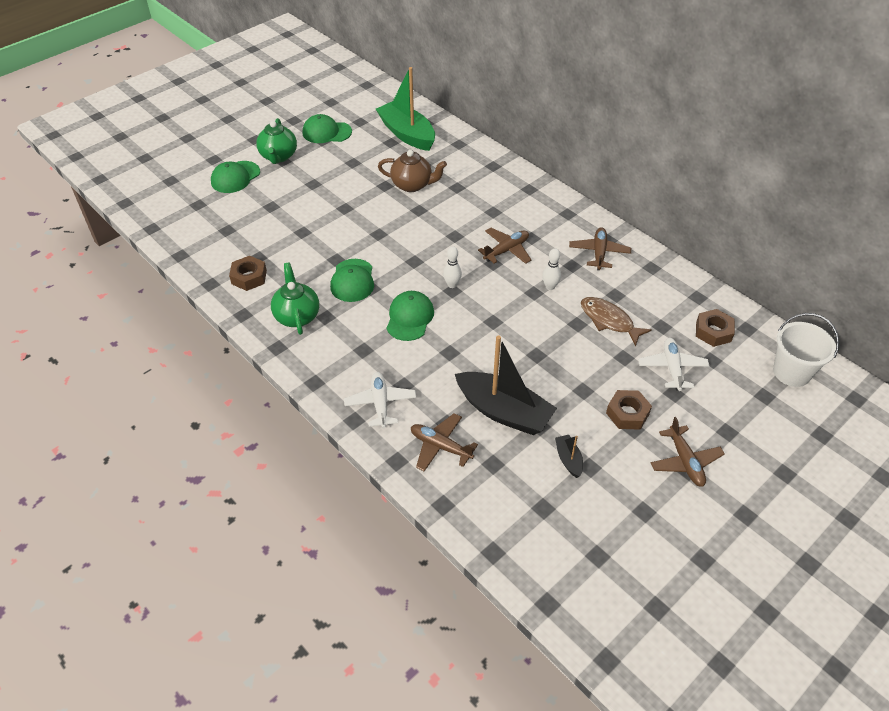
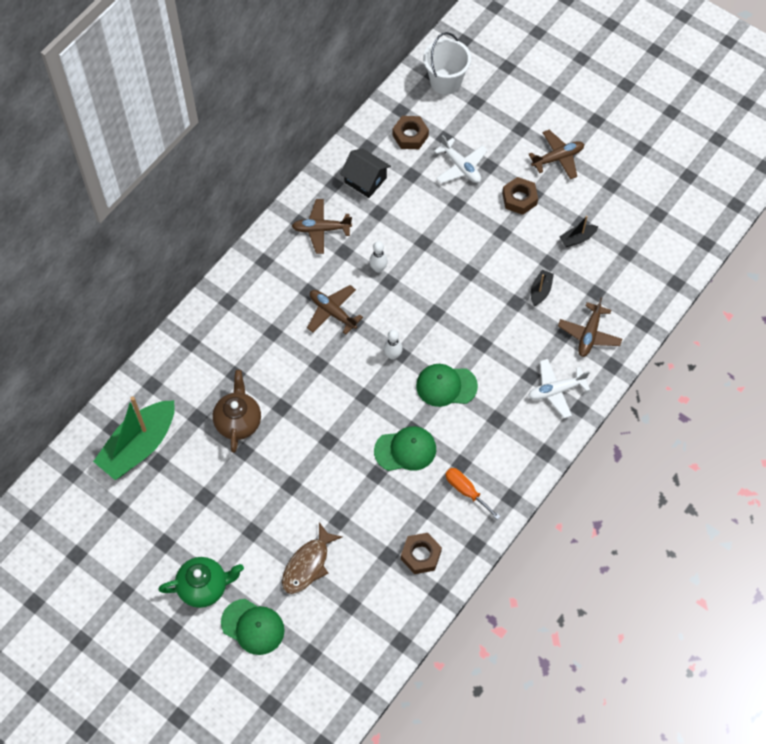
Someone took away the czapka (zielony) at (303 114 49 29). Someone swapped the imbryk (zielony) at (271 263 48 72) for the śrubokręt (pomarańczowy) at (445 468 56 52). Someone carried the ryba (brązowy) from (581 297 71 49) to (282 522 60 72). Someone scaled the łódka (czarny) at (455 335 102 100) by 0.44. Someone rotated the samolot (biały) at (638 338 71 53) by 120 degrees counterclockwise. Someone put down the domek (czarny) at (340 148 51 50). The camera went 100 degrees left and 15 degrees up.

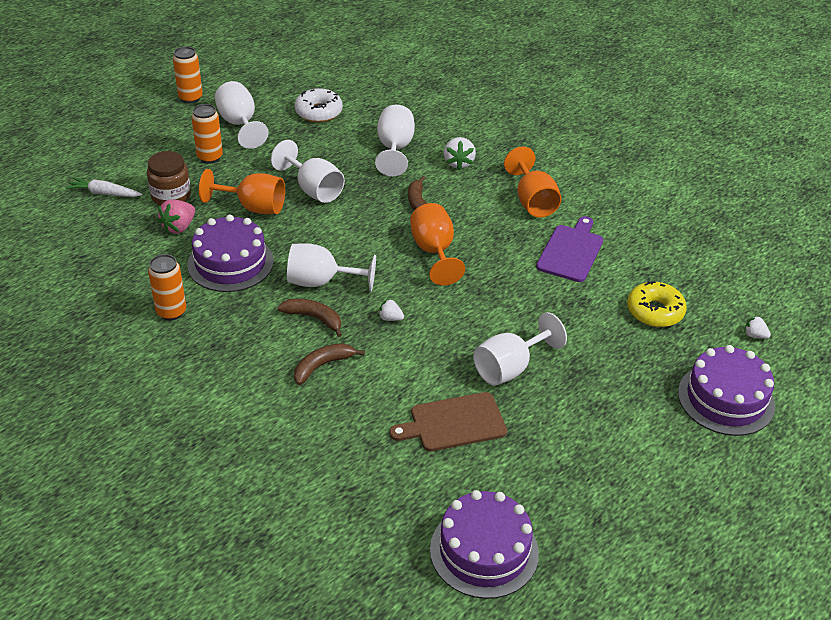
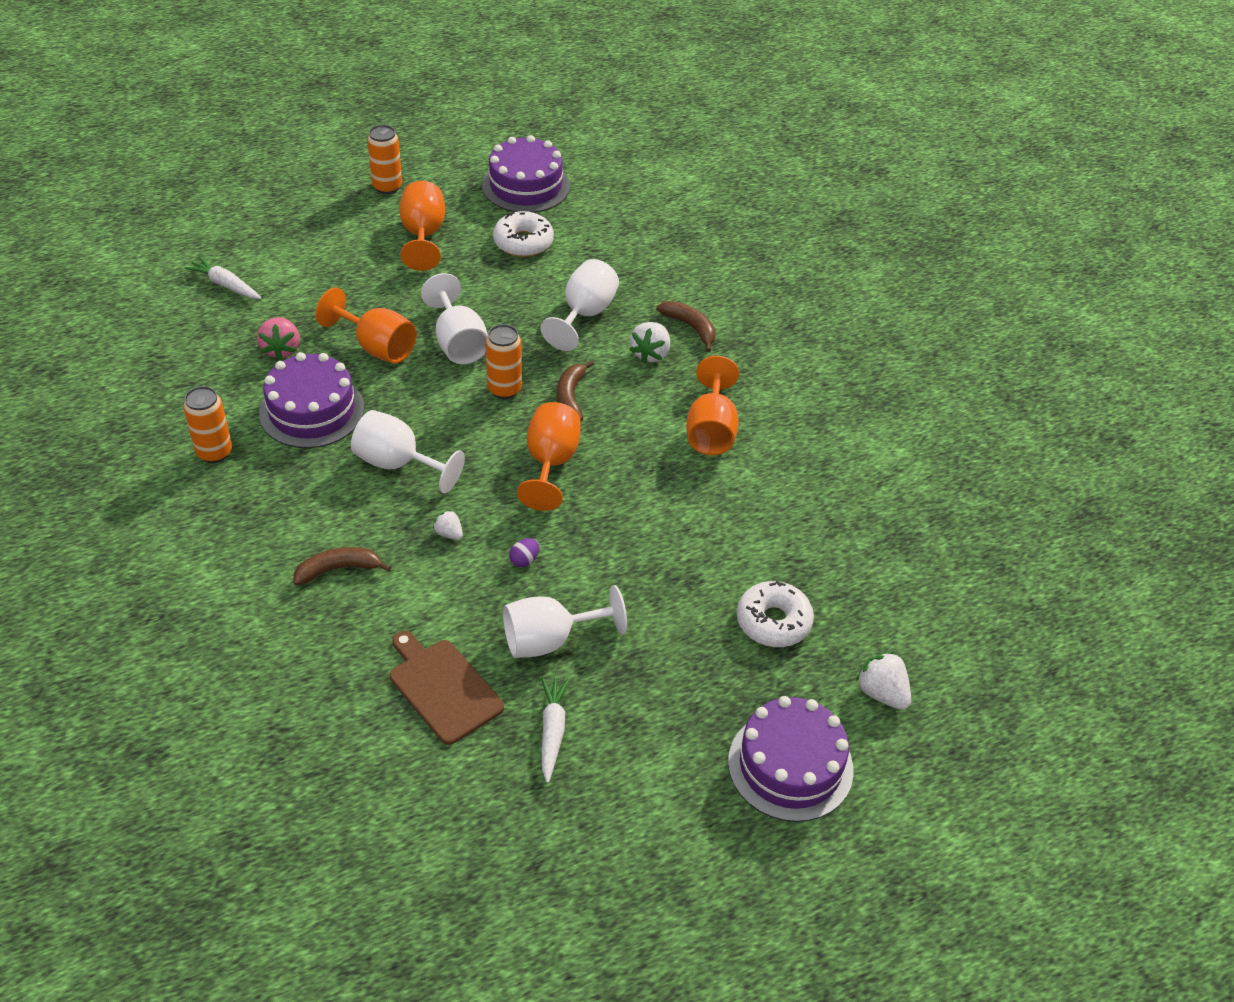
Someone repainted the kielich (biały) at (215 81 54 68), which became the kielich (pomarańczowy) at (399 181 46 90). Someone carried the puszka (pomarańczowy) from (191 104 32 60) to (485 324 37 75). Someone took away the słoik (brązowy) at (147 151 44 55). Someone rotated the truskawka (różowy) at (158 199 37 35) by 60 degrees counterclockwise. Someone took away the deska do krojenia (fioletowy) at (536 216 67 66). Someone repainted the donut (żółty) at (627 281 60 46), which became the donut (biały) at (737 581 77 66). Someone carried the banan (brązowy) from (278 299 64 38) to (657 301 59 51). Someone scaled the truskawka (biały) at (744 316 27 23) by 1.70. Someone rotated the deska do krojenia (brązowy) at (389 392 118 59) by 45 degrees clockwise. Someone carried the tort (fioletowy) from (430 490 109 109) to (482 135 88 78). Someone put down the jajko (fioletowy) at (509 538 30 29). Someone put down the marchewka (biały) at (541 678 28 105). The camera went 20 degrees right and 5 degrees up.

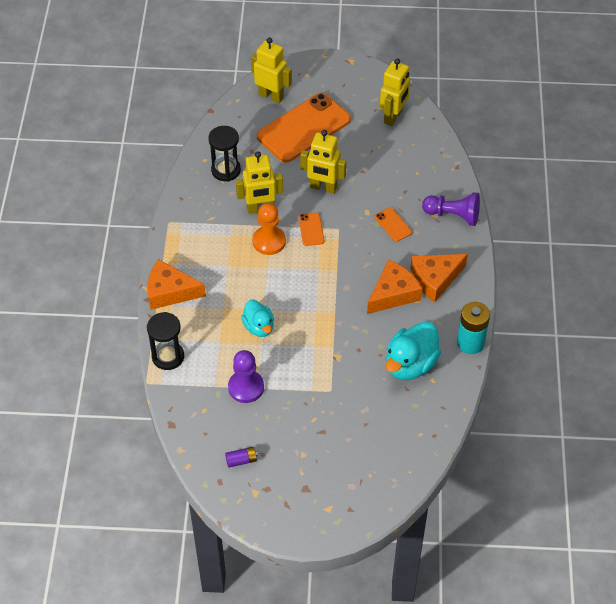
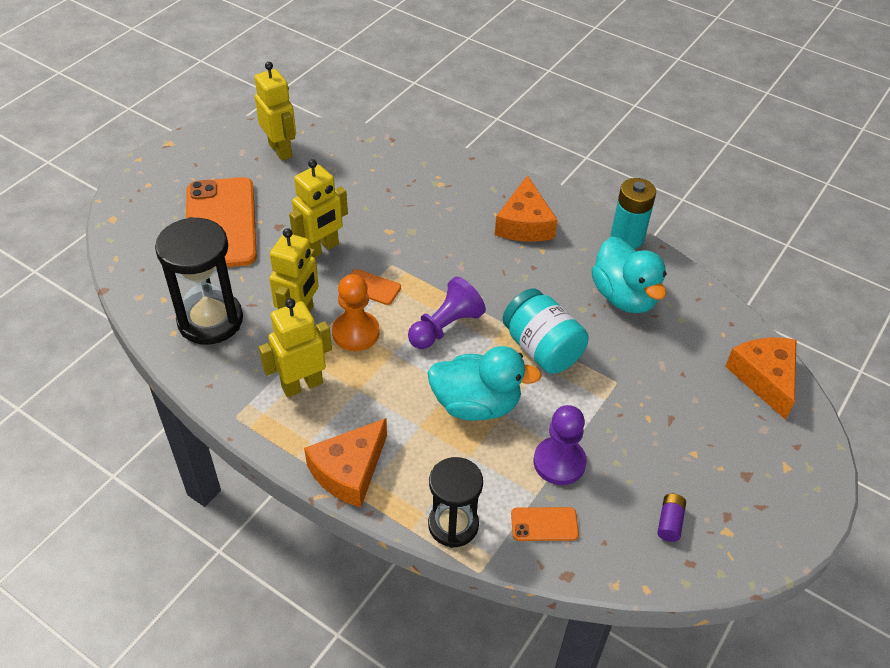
Someone carried the robot (żółty) from (251 38 41 65) to (259 298 73 100). Someone scaled the klepsydra (czarny) at (208 126 33 56) by 1.50. Someone carried the pionek (fioletowy) from (422 192 58 34) to (408 277 78 72). Someone carried the telefon (pomarańczowy) from (375 207 37 35) to (511 507 68 34). Someone carried the ser (pomarańczowy) from (367 260 55 54) to (725 338 72 82). Someone scaled the kaczka (turkusowy) at (241 300 33 37) by 1.60. Someone put down the słoik (turkusowy) at (502 288 86 86). The camera went 60 degrees left and 5 degrees down.

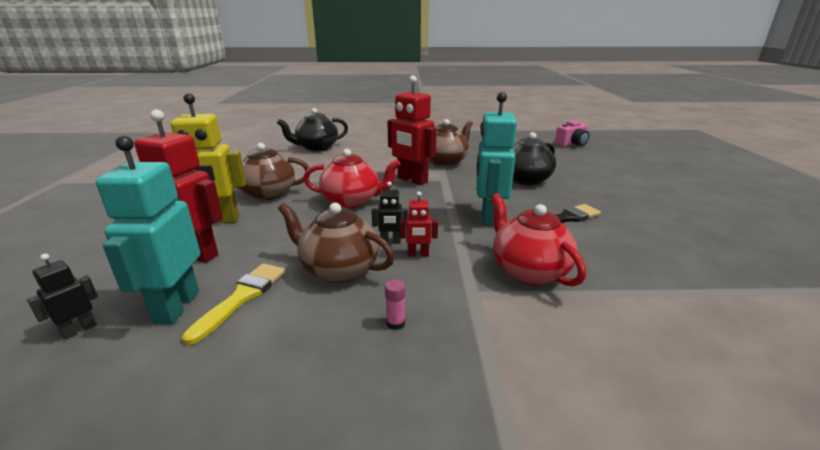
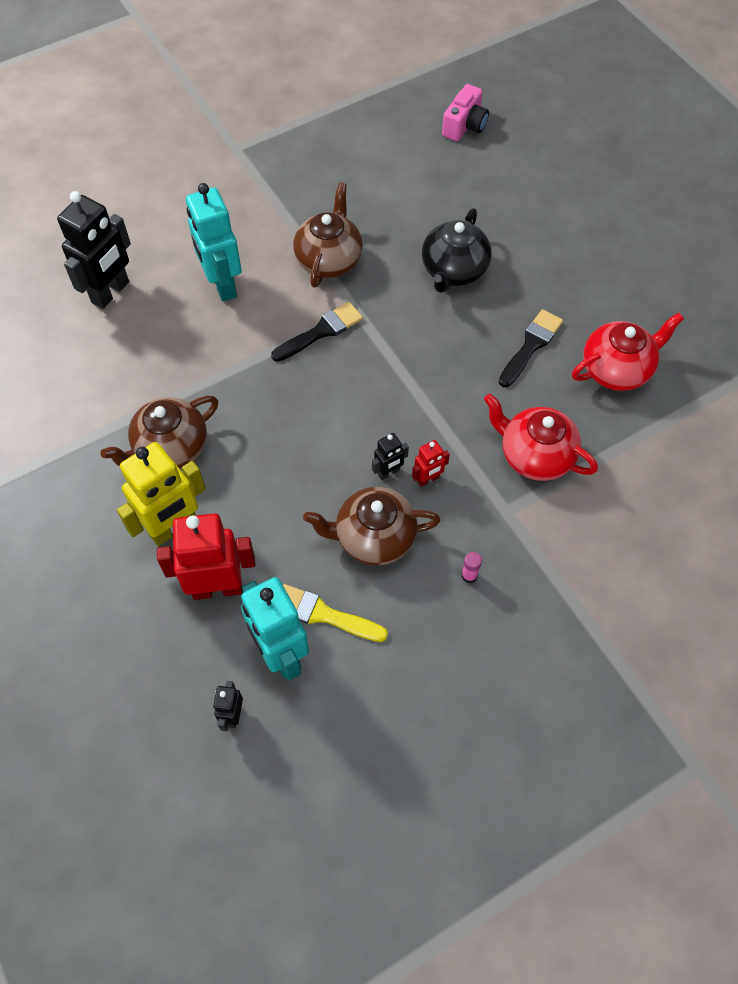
Someone swapped the robot (czerwony) at (387 75 50 110) for the pędzel (czarny) at (271 302 92 60). Someone carried the robot (turkusowy) from (476 92 41 134) to (186 183 56 118). Someone swapped the imbryk (czarny) at (277 108 71 43) for the robot (czarny) at (57 191 74 118). Someone carried the imbryk (czerwony) from (303 149 98 59) to (572 313 112 78). Someone rotated the pędzel (żółty) at (182 263 103 82) by 60 degrees counterclockwise. The camera went 30 degrees left and 35 degrees up.

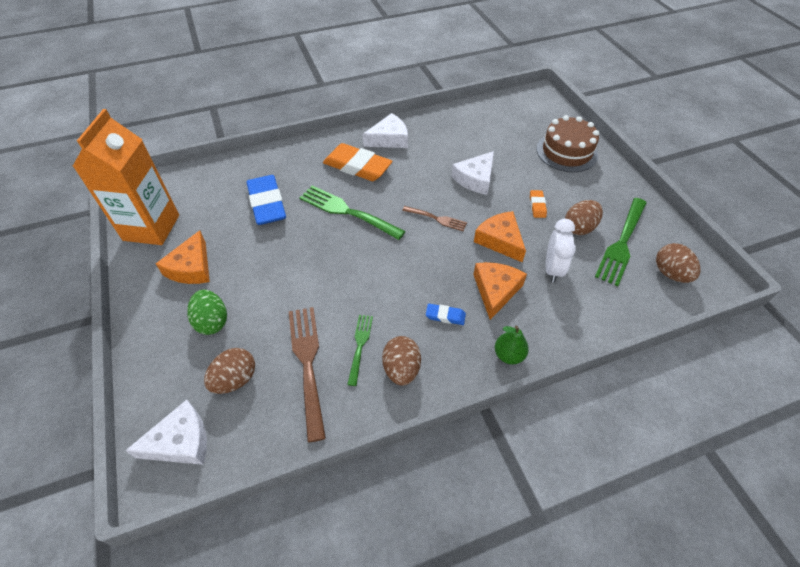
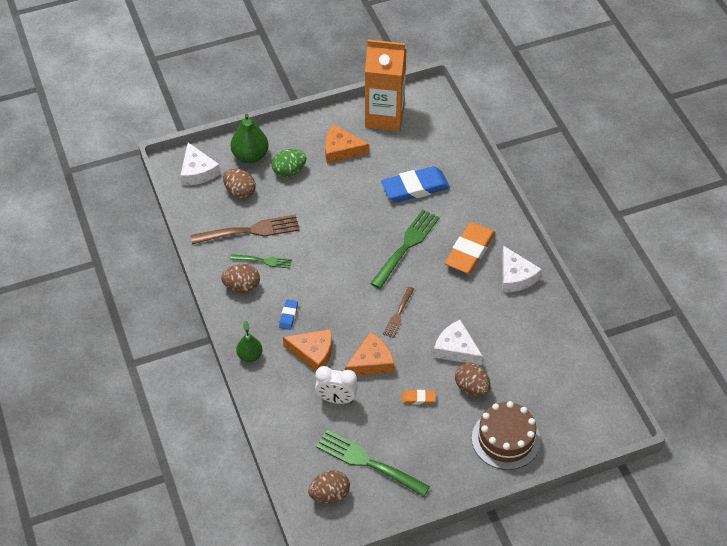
Someone carried the jajko (brązowy) from (565 200 38 35) to (455 363 36 34). Someone put down the gruszka (zielony) at (231 114 38 49). The camera went 90 degrees right and 0 degrees up.

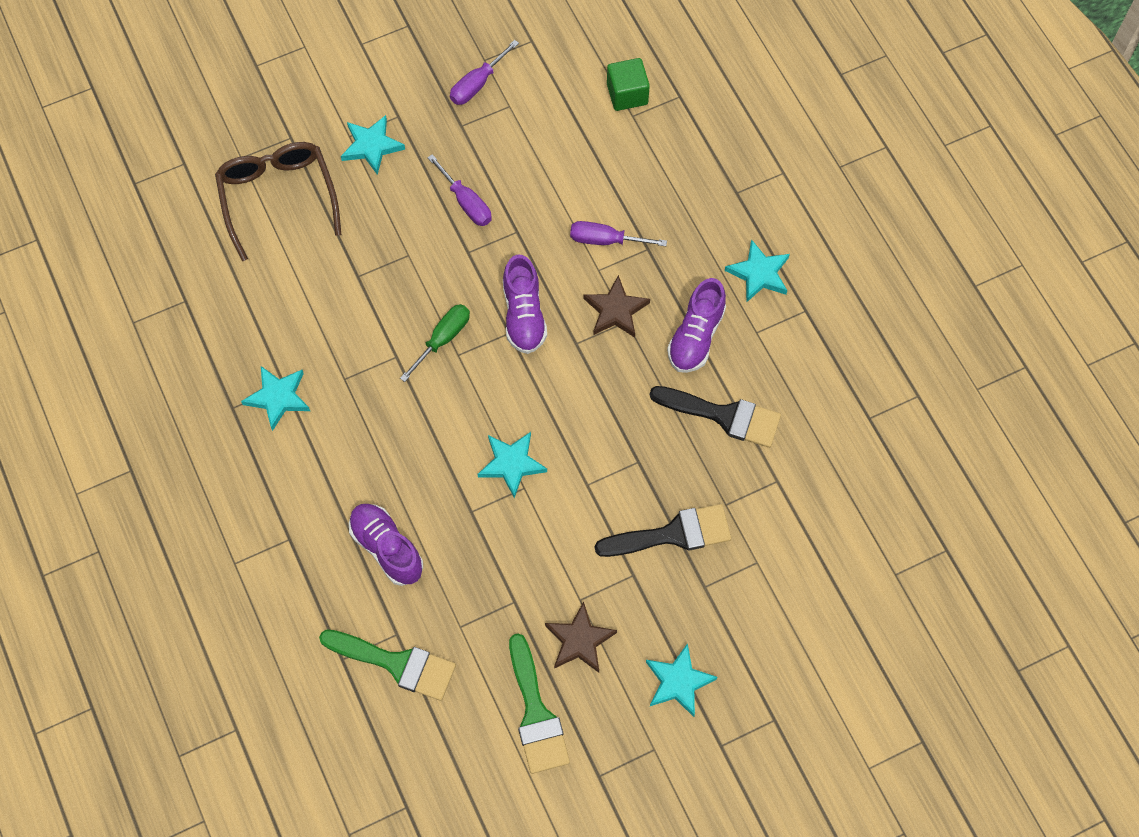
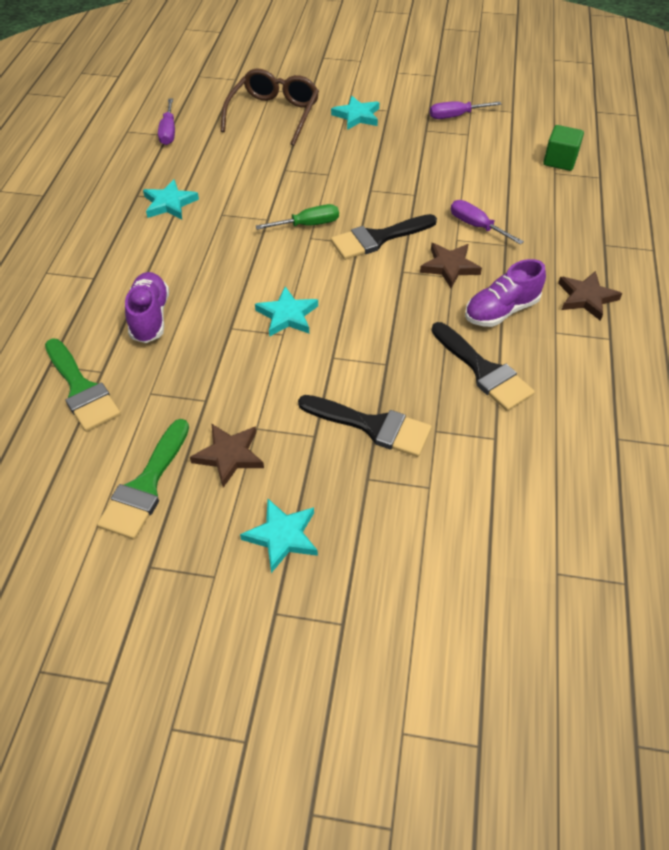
Someone carried the śrubokręt (fioletowy) from (427 154 65 72) to (158 98 17 47). Someone repainted the gwiazda (turkusowy) at (725 239 65 64), which became the gwiazda (brązowy) at (558 271 64 50). Someone swapped the but (fioletowy) at (503 255 44 99) for the pędzel (czarny) at (331 214 106 46). The camera went 35 degrees right and 15 degrees down.

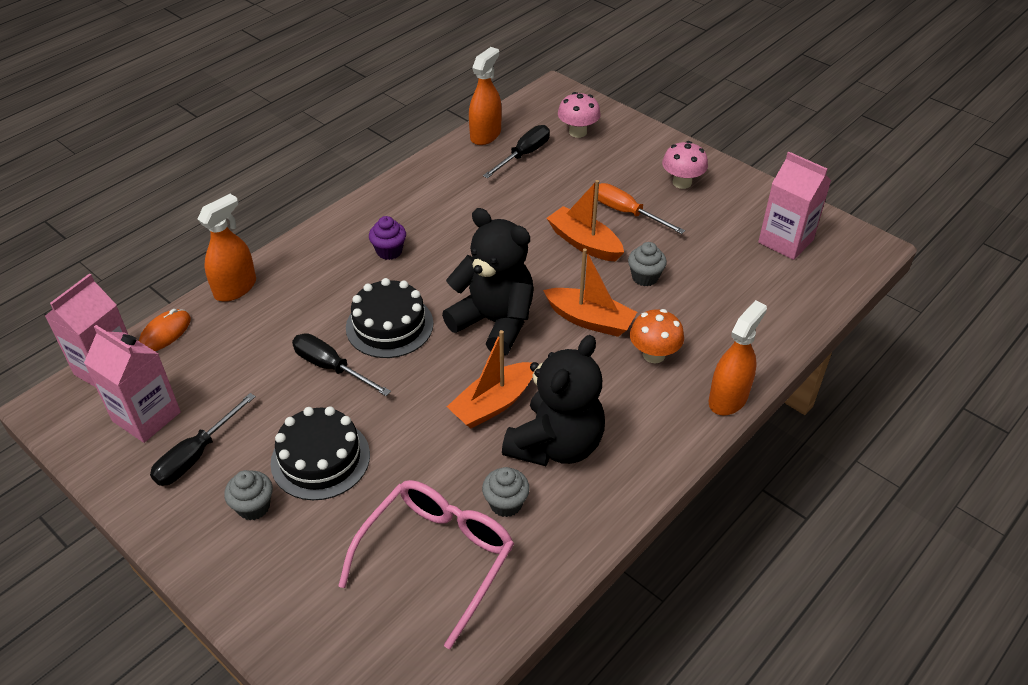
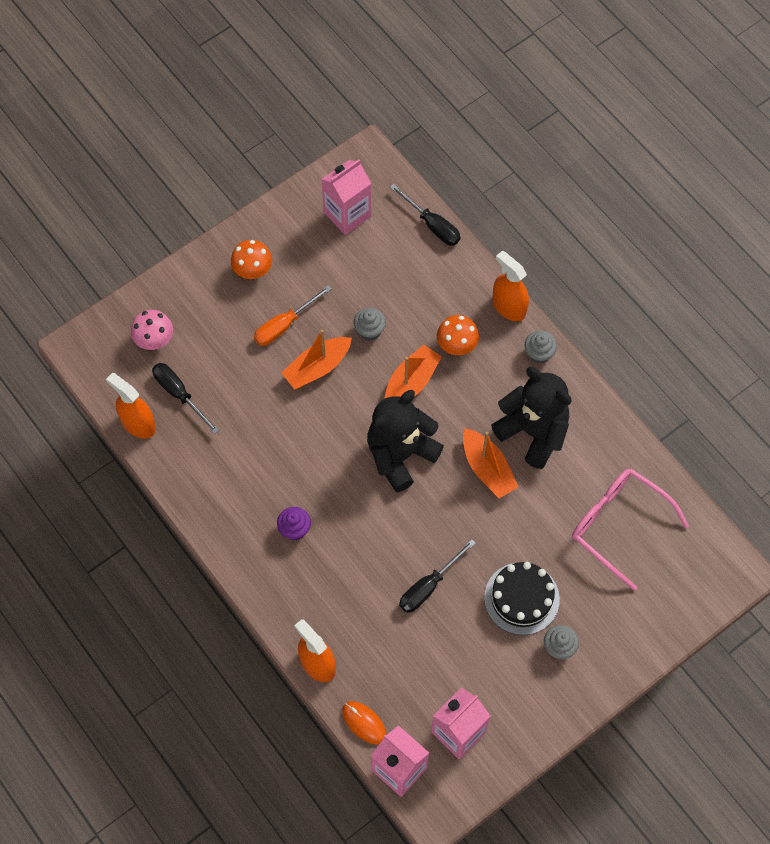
Someone repainted the grzyb (różowy) at (662 141 46 48), which became the grzyb (pomarańczowy) at (231 240 41 39). Someone took away the tort (czarny) at (346 278 87 80). Someone carried the śrubokręt (czarny) from (150 393 106 93) to (390 184 71 62). Someone carried the muffinka (szary) from (482 467 48 50) to (524 331 33 33). The camera went 80 degrees left and 20 degrees up.

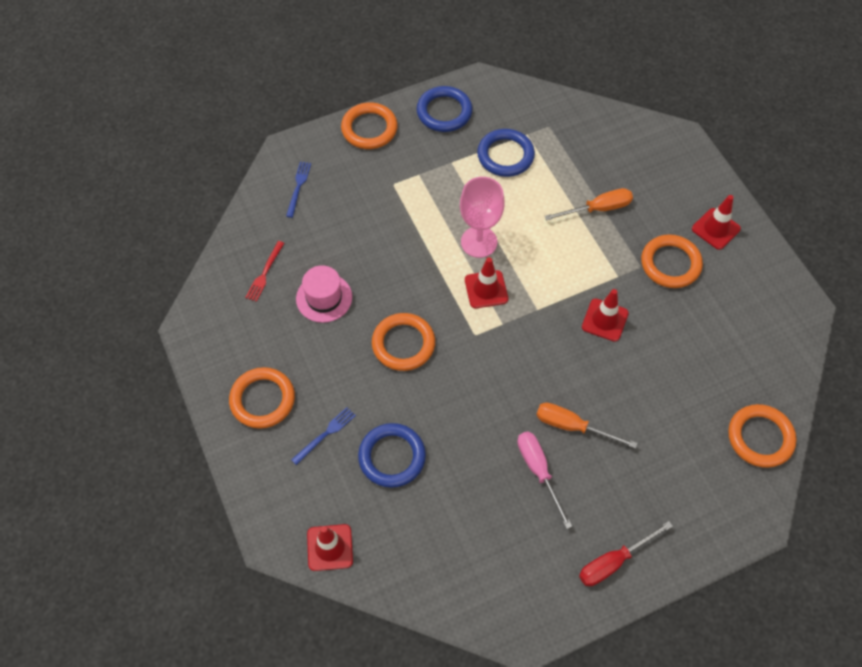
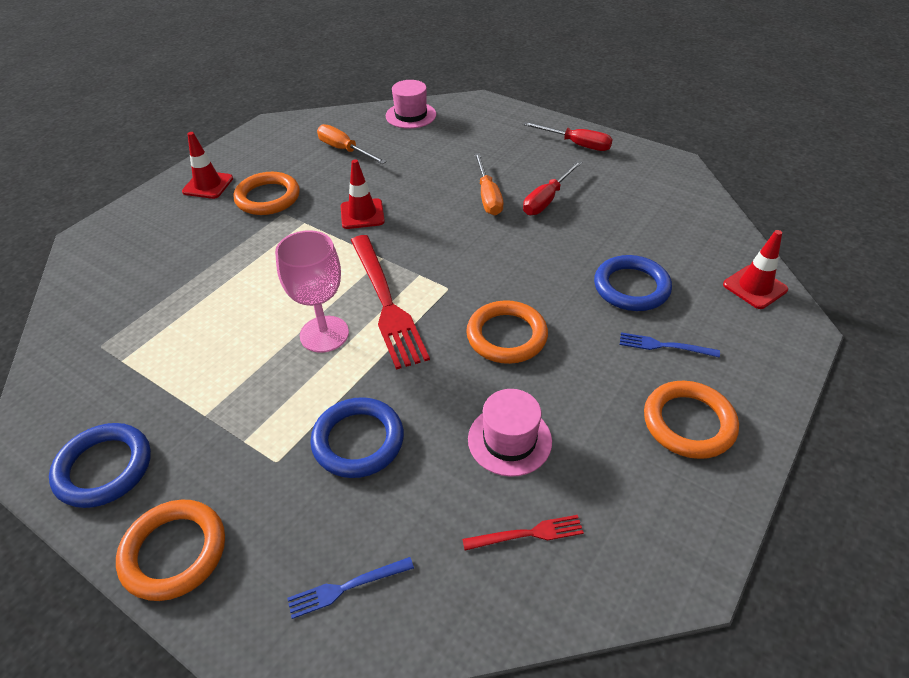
Someone carried the pierścień (niebieski) from (477 129 58 48) to (310 397 94 81). Someone carried the śrubokręt (pomarańczowy) from (545 188 88 33) to (317 124 70 40). Someone swapped the pachołek (czerwony) at (465 257 43 51) for the widelec (czerwony) at (351 235 79 135). Someone swapped the pierścień (pomarańczowy) at (728 404 69 64) for the kapelusz (różowy) at (386 80 50 49). Someone repainted the śrubokręt (różowy) at (517 432 55 97), which became the śrubokręt (czerwony) at (523 161 59 54). The camera went 120 degrees left and 15 degrees down.

